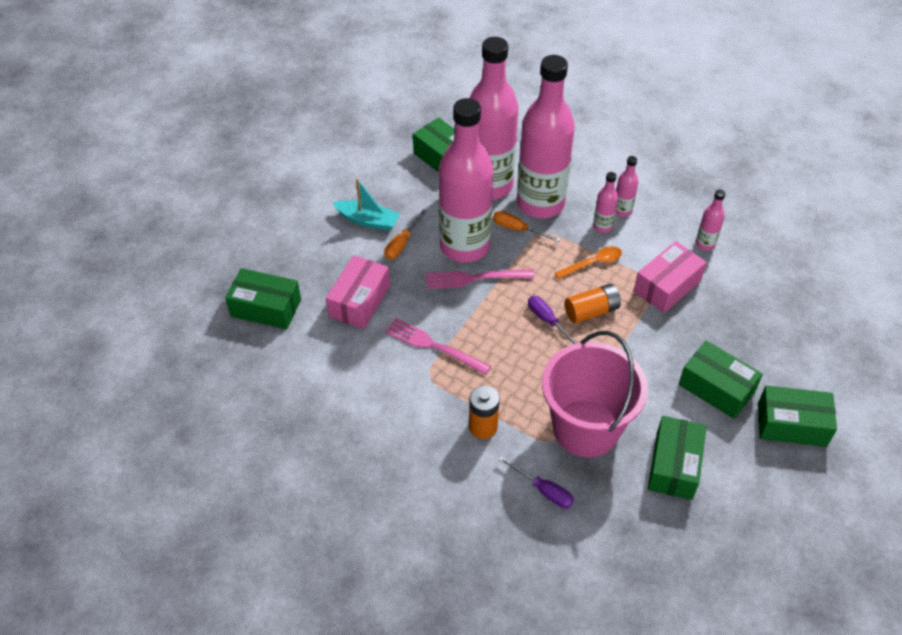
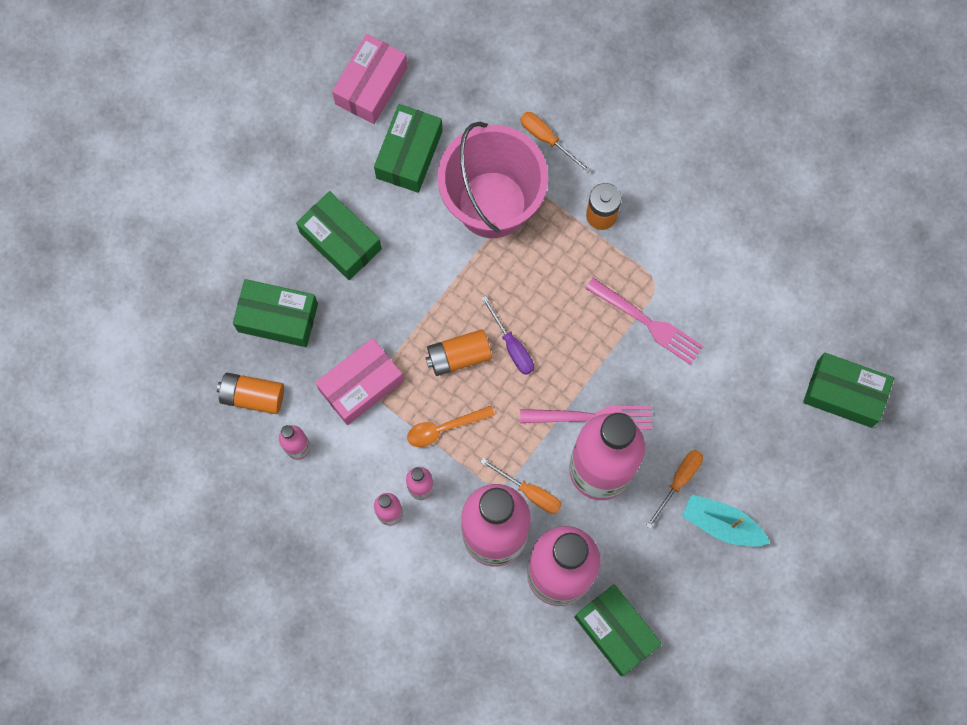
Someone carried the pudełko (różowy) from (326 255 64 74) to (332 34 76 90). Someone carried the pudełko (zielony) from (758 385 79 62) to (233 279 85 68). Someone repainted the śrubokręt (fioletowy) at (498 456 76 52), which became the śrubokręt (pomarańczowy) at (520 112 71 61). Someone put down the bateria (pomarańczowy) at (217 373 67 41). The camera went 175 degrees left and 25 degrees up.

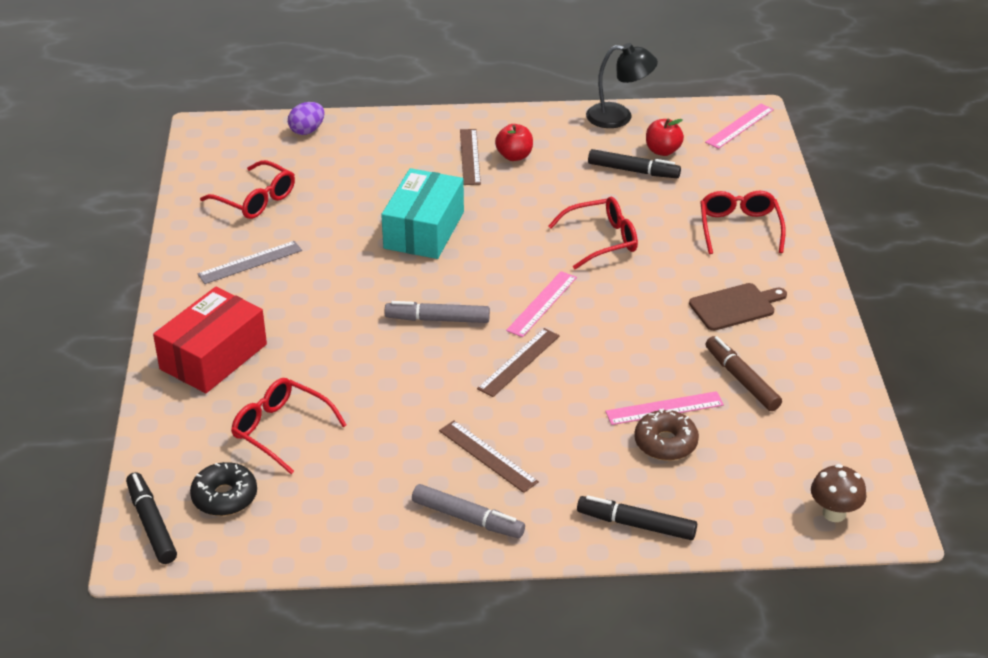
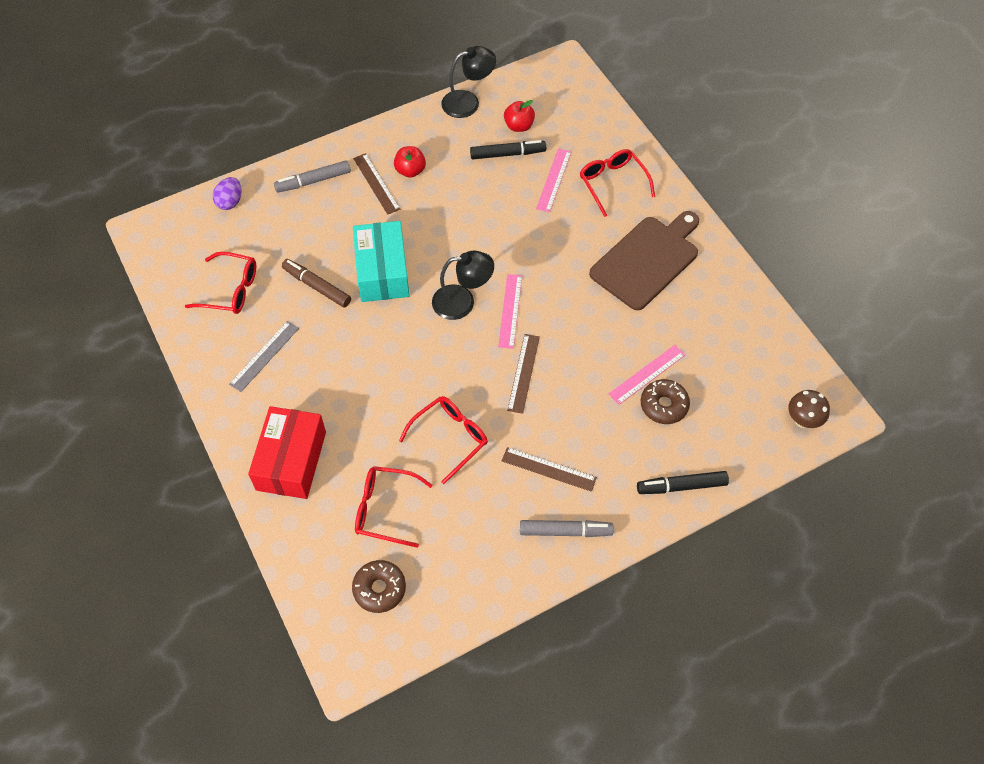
Someone carried the linijka (różowy) from (705 103 69 46) to (536 148 35 64). Someone carried the okulary (czerwony) from (548 197 90 73) to (399 396 89 88). Someone scaled the deska do krojenia (brązowy) at (689 283 98 48) by 1.72. Someone carried the flamaster (szary) from (385 301 105 22) to (274 160 77 33). Someone carried the flamaster (brązowy) from (706 336 76 75) to (282 259 69 48). Someone repainted the donut (czarny) at (190 462 67 54), which became the donut (brązowy) at (352 560 54 53). Someone took away the flamaster (czarny) at (126 472 51 92). Someone put down the lampka (czarny) at (432 251 62 69). The camera went 25 degrees left and 20 degrees up.

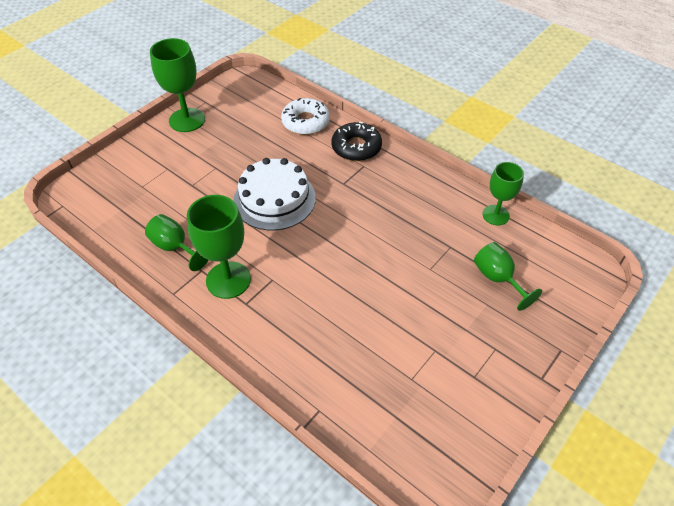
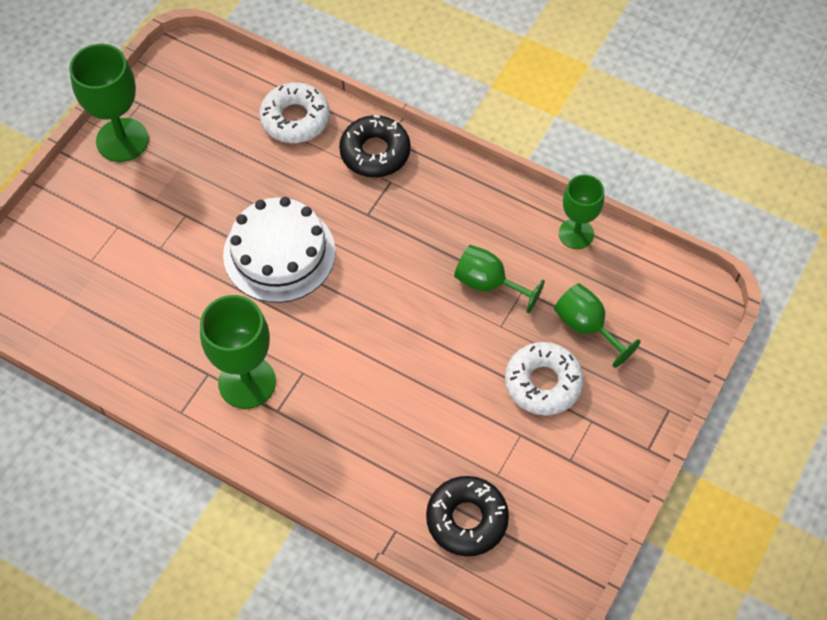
Someone carried the kielich (zielony) from (145 214 63 57) to (454 245 91 68). Someone put down the donut (biały) at (505 342 79 73). Someone put down the donut (czarny) at (426 476 83 80). The camera went 10 degrees left and 10 degrees up.

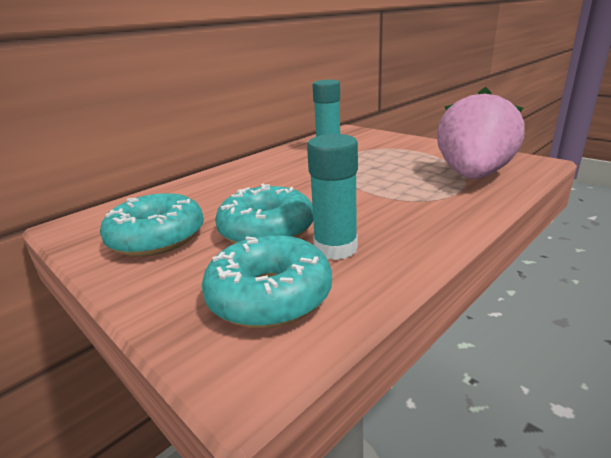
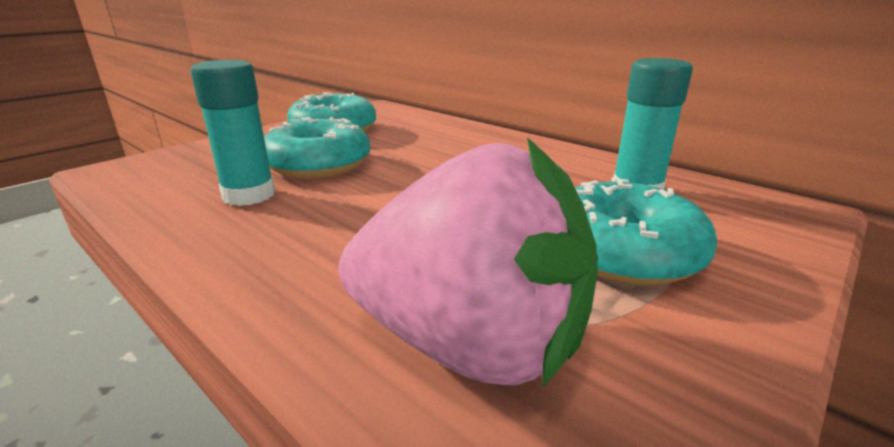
Someone carried the donut (turkusowy) from (202 235 130 93) to (575 177 142 109). The camera went 85 degrees right and 0 degrees up.

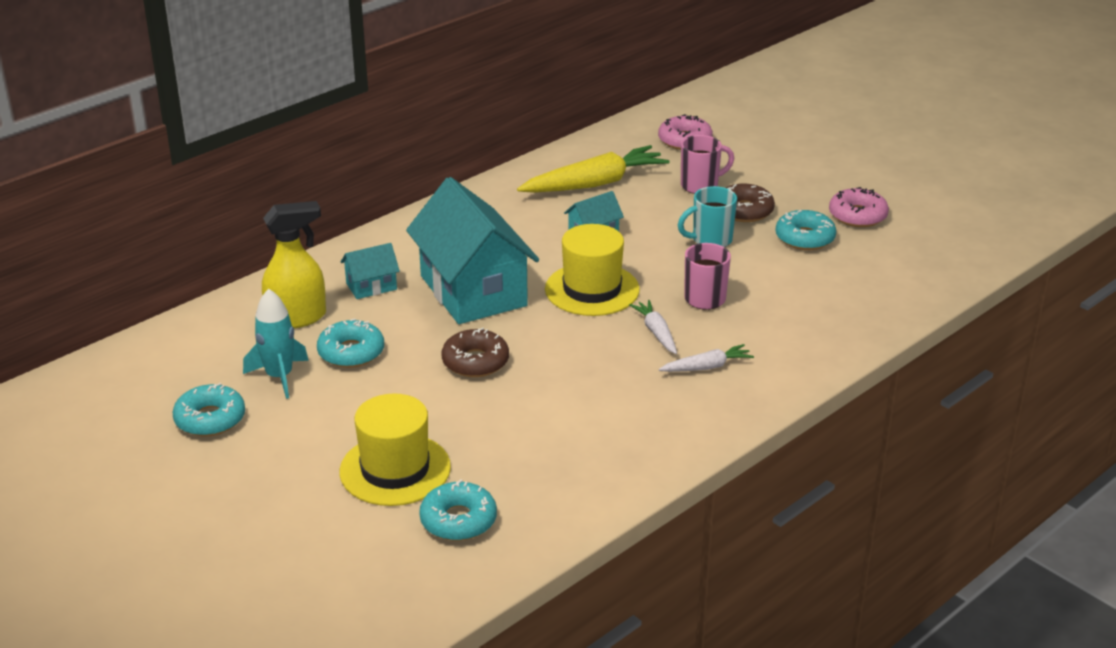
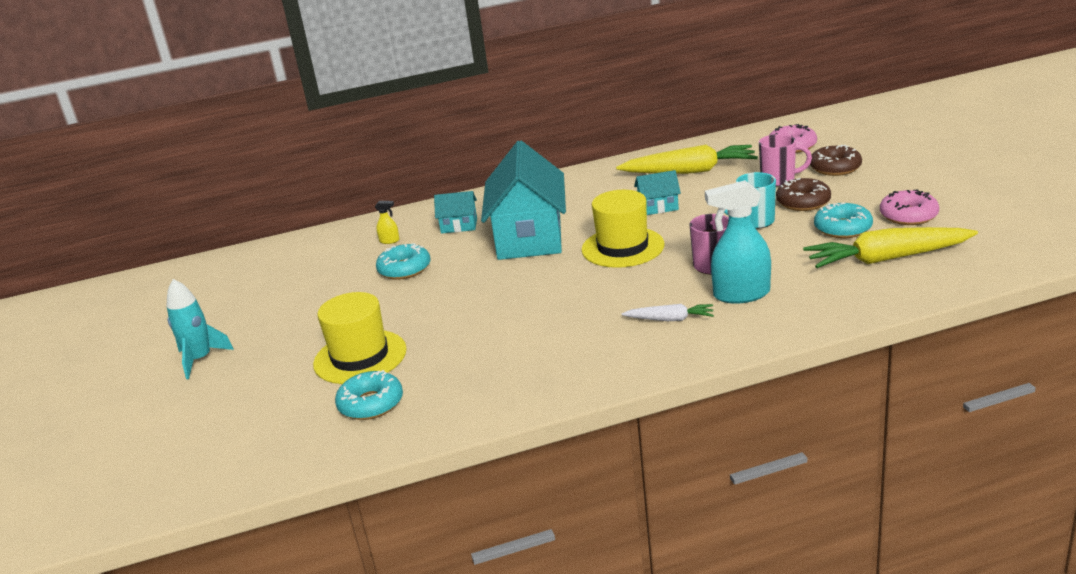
Someone scaled the spryskiwacz (żółty) at (262 201 64 127) by 0.43. Someone carried the rakieta (turkusowy) from (243 289 66 110) to (166 279 68 100). Someone took away the marchewka (biały) at (629 300 48 54). Someone carried the donut (brązowy) from (442 328 67 49) to (810 145 52 31). Someone took away the donut (turkusowy) at (173 383 72 53). Someone put down the spryskiwacz (turkusowy) at (705 180 66 124). Someone put down the marchewka (żółty) at (803 227 175 41). The camera went 30 degrees right and 5 degrees down.

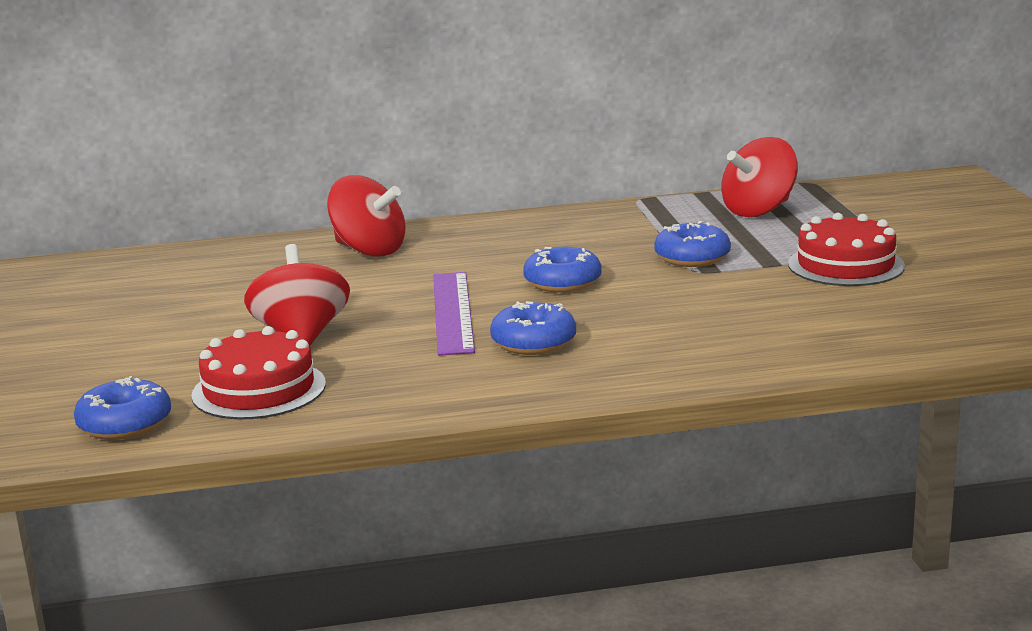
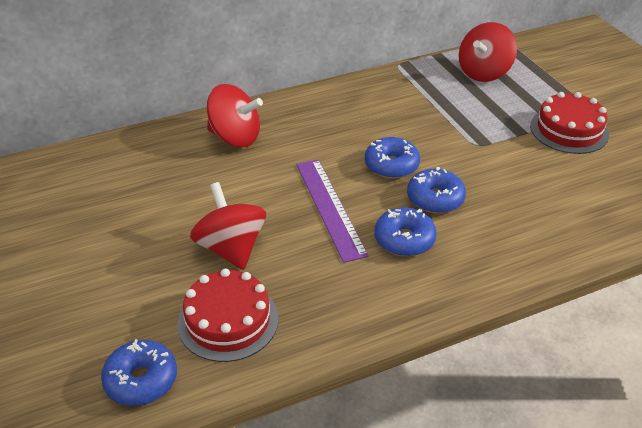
Someone carried the donut (niebieski) from (654 221 77 46) to (407 167 59 46). The camera went 15 degrees left and 20 degrees up.

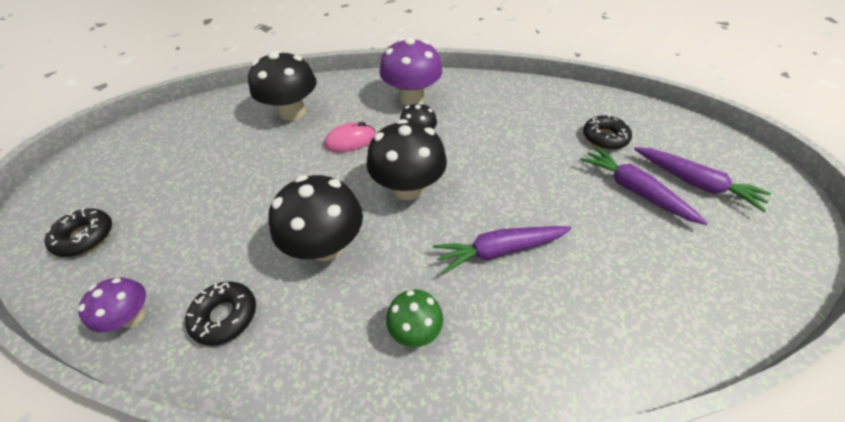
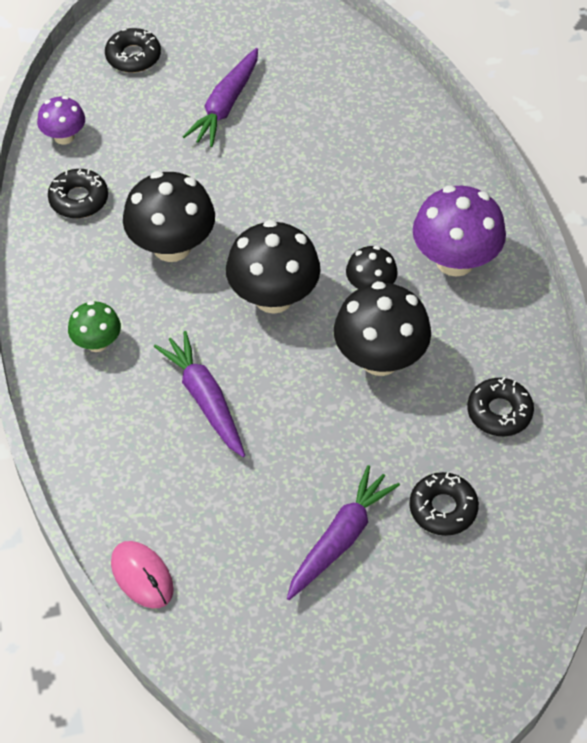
Someone carried the grzyb (czarny) from (248 50 69 71) to (334 281 97 95). Someone carried the myszka (różowy) from (324 122 52 30) to (111 541 63 67). Someone carried the marchewka (fioletowy) from (634 147 137 65) to (182 48 76 99). Someone put down the donut (czarny) at (467 377 67 59). The camera went 75 degrees right and 5 degrees up.

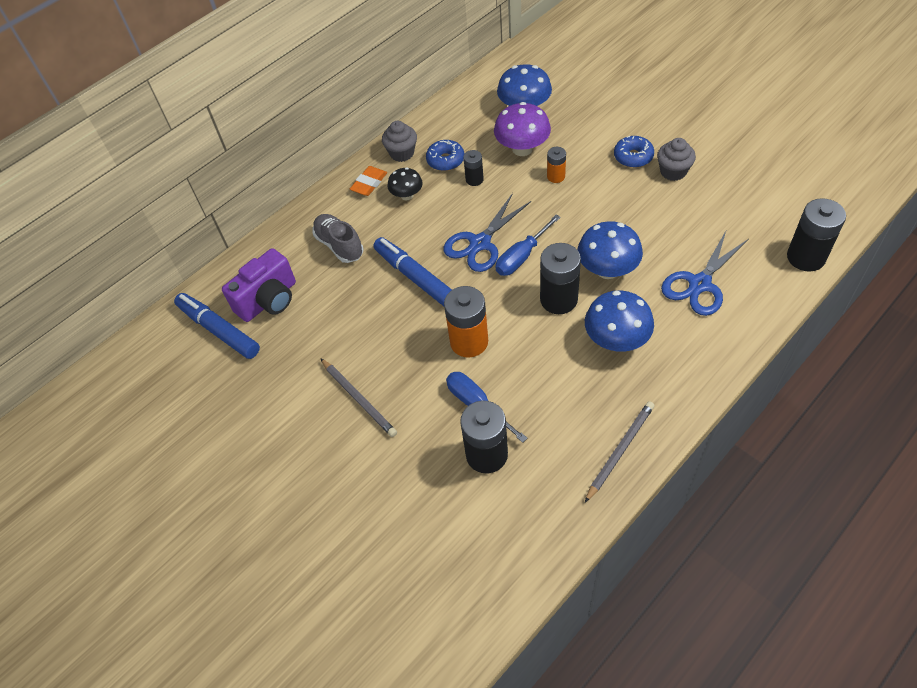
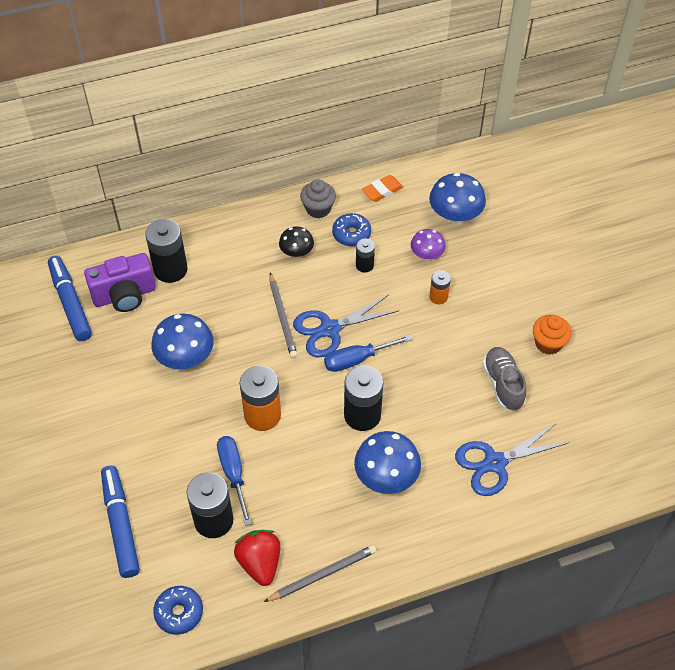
Someone scaled the grzyb (fioletowy) at (494 102 57 54) by 0.61. Someone carried the donut (niebieski) from (614 136 40 32) to (153 586 50 49). Someone repainted the muffinka (szary) at (657 138 39 43), which became the muffinka (pomarańczowy) at (533 315 39 40). Someone carried the gumka do mazania (pomarańczowy) from (350 166 37 30) to (362 175 42 27). Someone carried the bateria (czarny) from (787 198 59 74) to (145 219 43 64). Someone carried the but (szary) from (313 214 50 49) to (483 347 44 64). Someone carried the grzyb (niebieski) from (578 221 65 58) to (151 313 63 56). Someone carried the flamaster (niebieski) from (374 237 78 69) to (101 466 39 112). Someone carried the ołówek (szary) from (320 358 77 79) to (269 273 28 85). Someone put down the truskawka (czerwony) at (234 530 46 56). The camera went 20 degrees right and 0 degrees up.

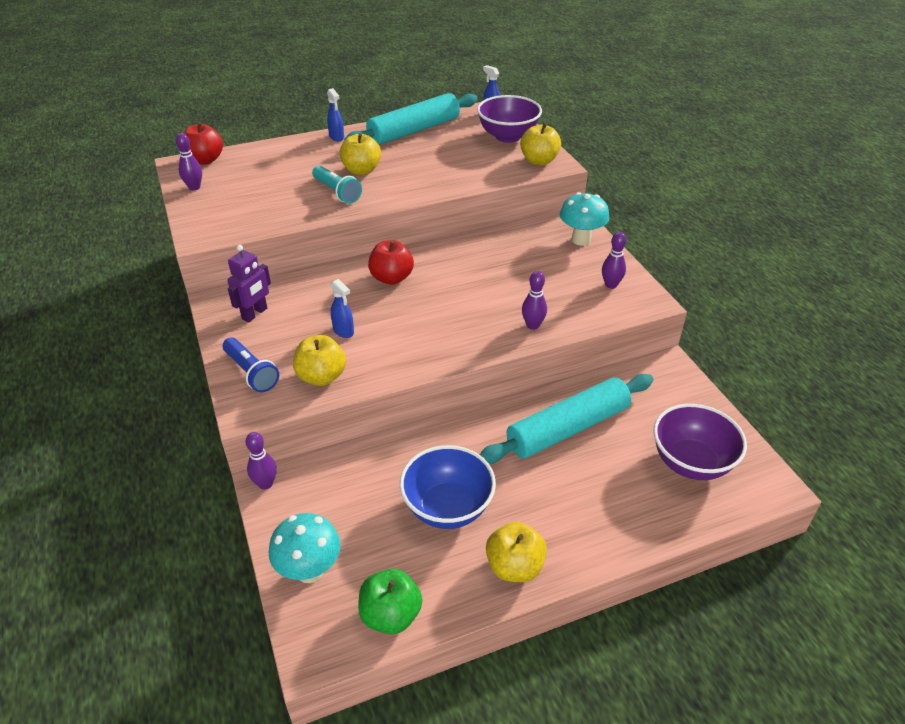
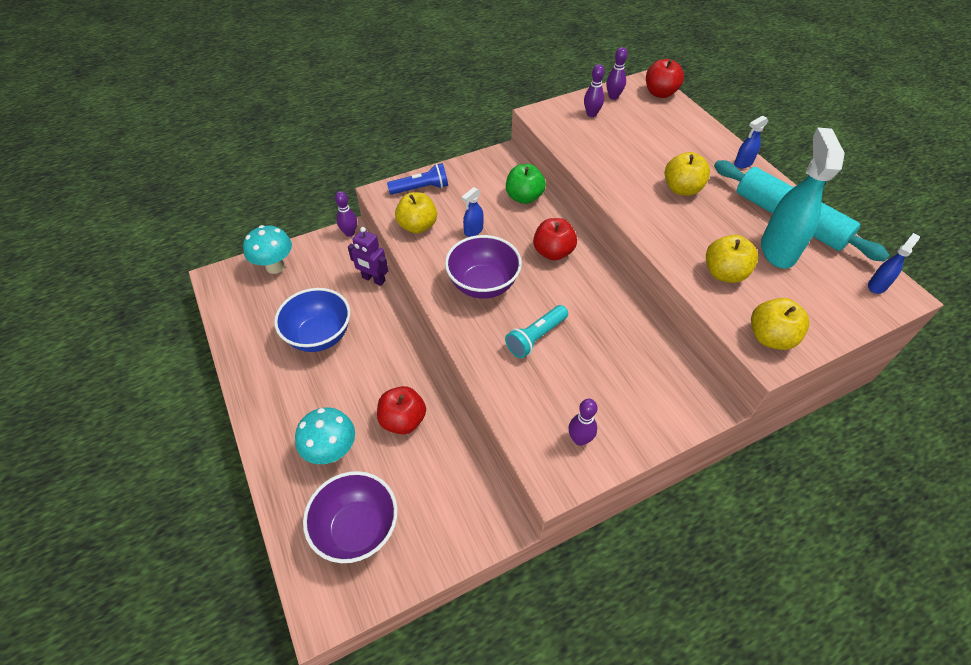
Someone carried the miska (fioletowy) from (477 95 65 48) to (445 235 77 64). Someone carried the latarka (turkusowy) from (312 166 50 38) to (505 305 63 53). Someone carried the grzyb (turkusowy) from (560 192 49 54) to (295 407 60 57). Someone carried the robot (fioletowy) from (227 245 44 77) to (348 227 40 59). Someone carried the kręgiel (fioletowy) from (522 271 25 59) to (584 64 21 53). Someone rotated the latarka (niebieski) at (223 337 56 55) by 150 degrees counterclockwise. Someone swapped the wałek do ciasta (turkusowy) at (480 374 174 90) for the jabłko (czerwony) at (377 386 49 48). Someone carried the jabłko (żółty) from (486 522 61 60) to (706 235 52 48). Someone carried the jabłko (zielony) from (358 569 64 65) to (506 164 40 40). Someone put down the spryskiwacz (turkusowy) at (761 127 84 141). The camera went 85 degrees right and 10 degrees up.

